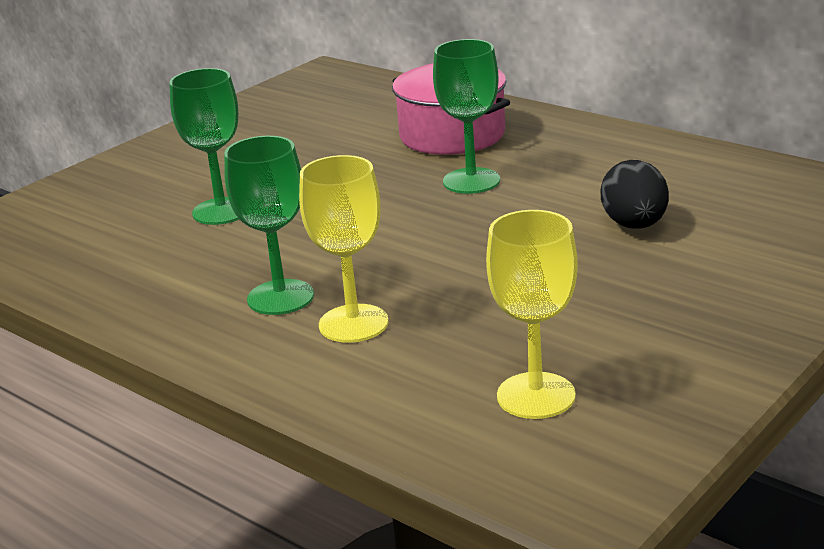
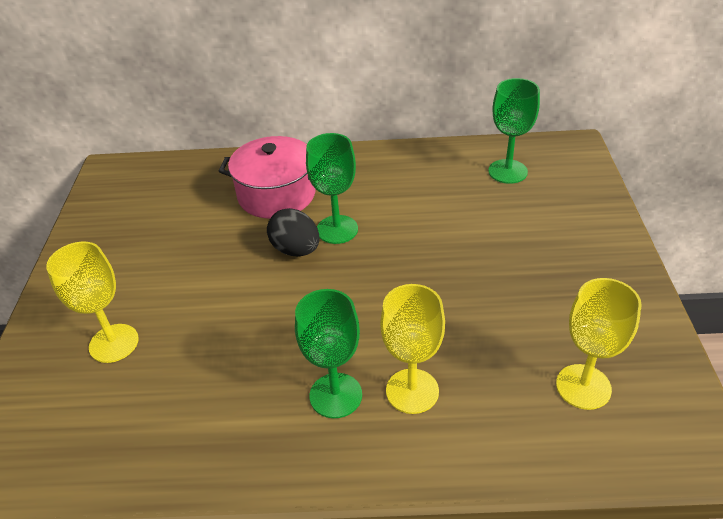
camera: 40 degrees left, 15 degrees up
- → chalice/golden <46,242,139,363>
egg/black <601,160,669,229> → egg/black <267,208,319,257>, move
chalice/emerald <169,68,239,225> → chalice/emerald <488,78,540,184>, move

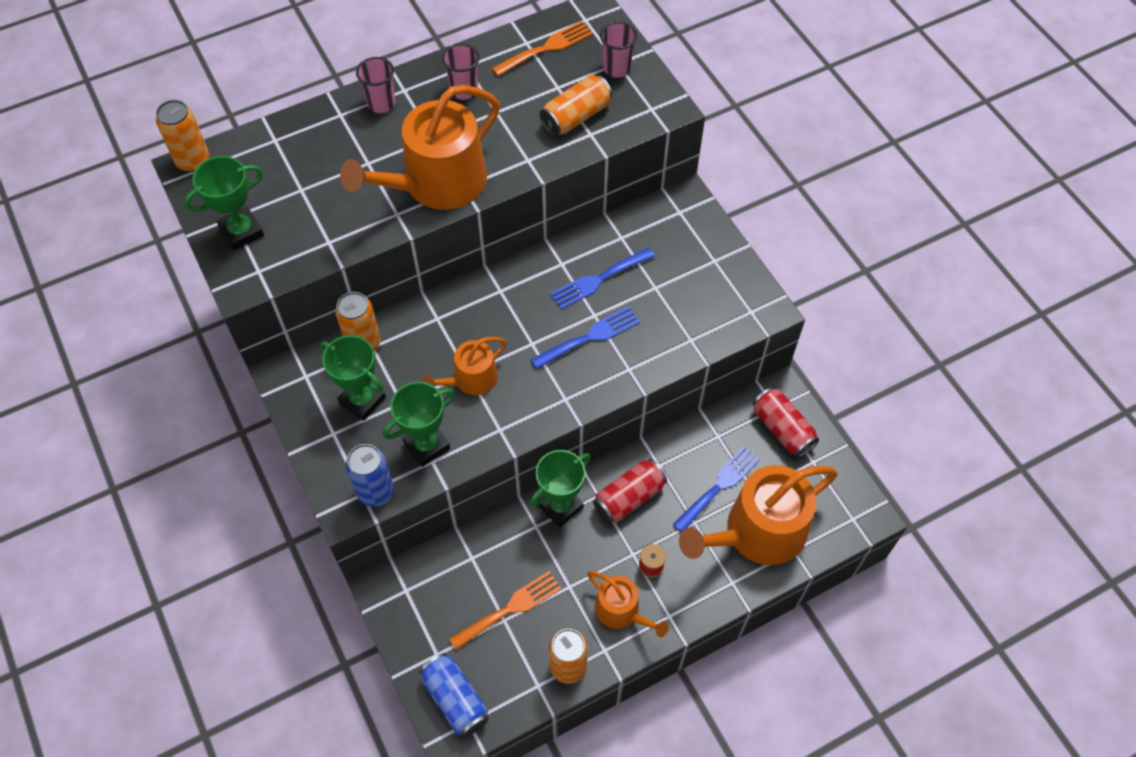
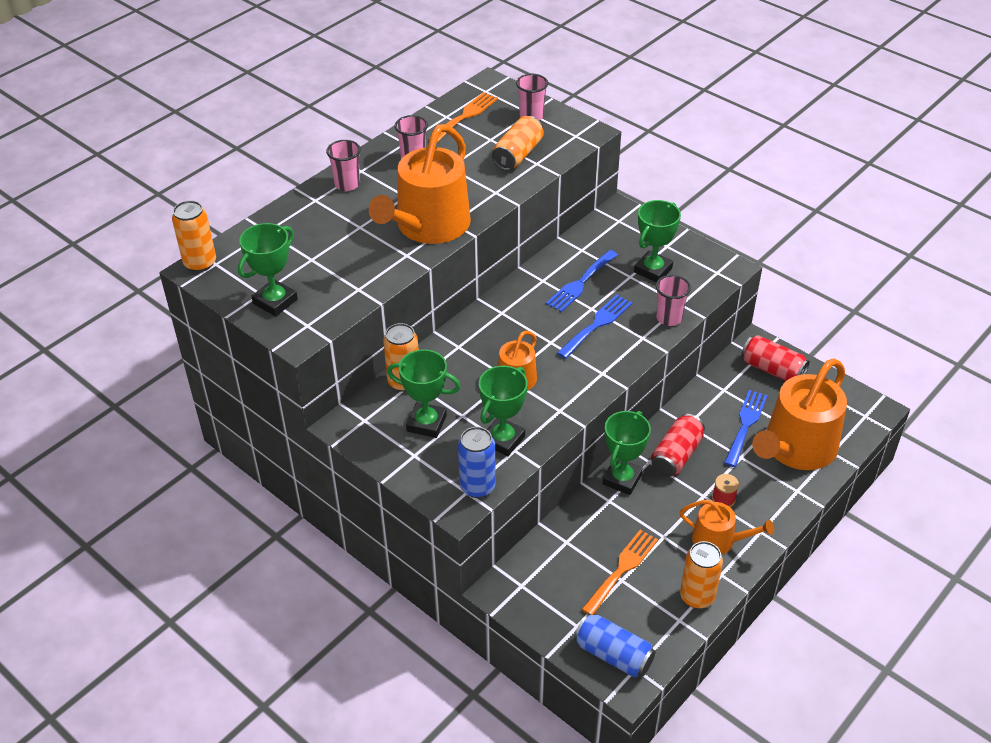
camera: 20 degrees left, 15 degrees down
- → trophy/emerald <634,200,681,283>
- → cup/rosy <656,275,691,326>

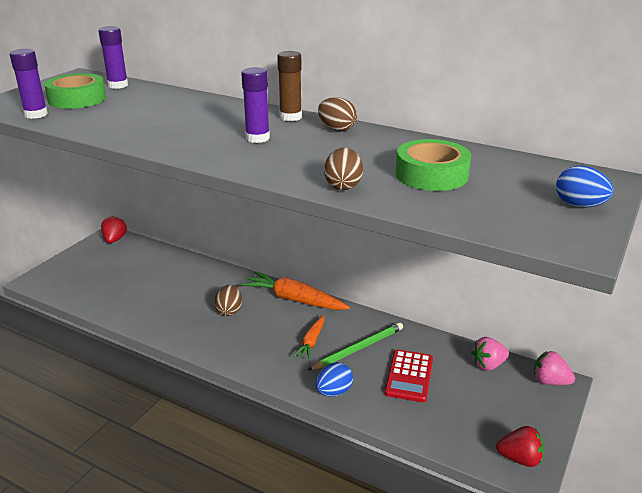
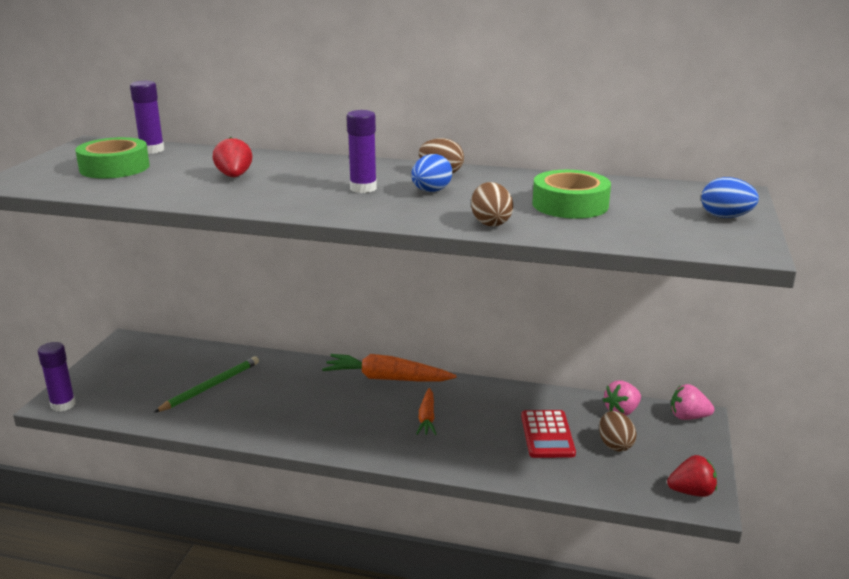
camera: 15 degrees left, 5 degrees down
glue stick/royal purple <10,49,48,119> → glue stick/royal purple <38,342,76,412>, move
wooden pencil/emerald <308,322,403,370> → wooden pencil/emerald <154,356,259,412>, move
toy strawberry/scarlet <101,216,127,243> → toy strawberry/scarlet <213,137,252,177>, move
egg/blue <315,362,353,397> → egg/blue <411,154,452,192>, move
egg/russet <214,285,242,316> → egg/russet <599,411,637,451>, move
glue stick/russet <277,51,302,121> → -

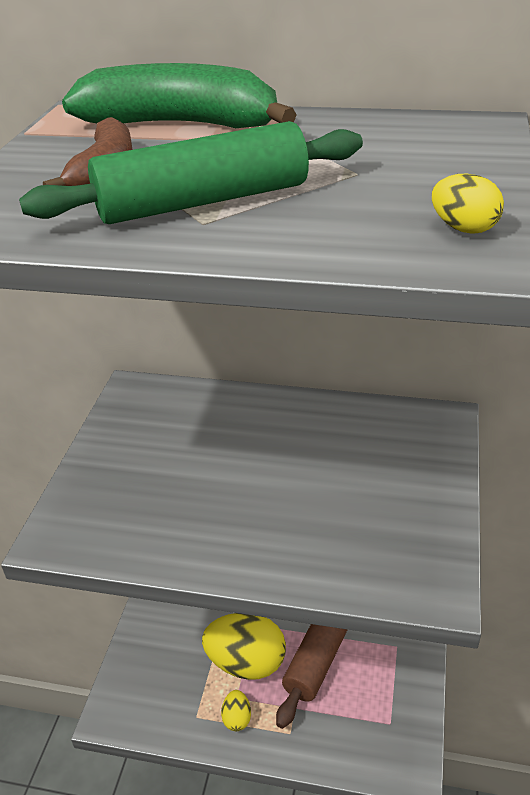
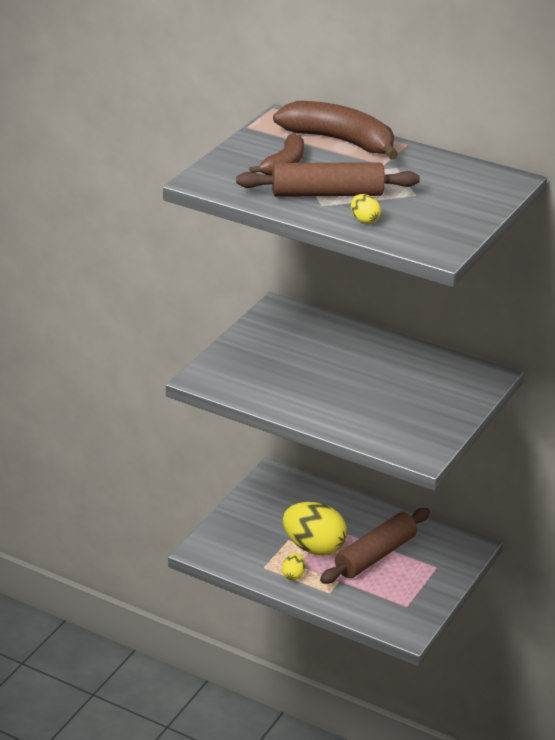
camera: 15 degrees right, 5 degrees down
dough roller/emerald <19,121,363,224> → dough roller/russet <236,162,420,197>
toy banana/emerald <62,63,297,128> → toy banana/russet <273,101,398,159>
egg/golden <432,173,504,234> → egg/golden <351,194,381,224>, move

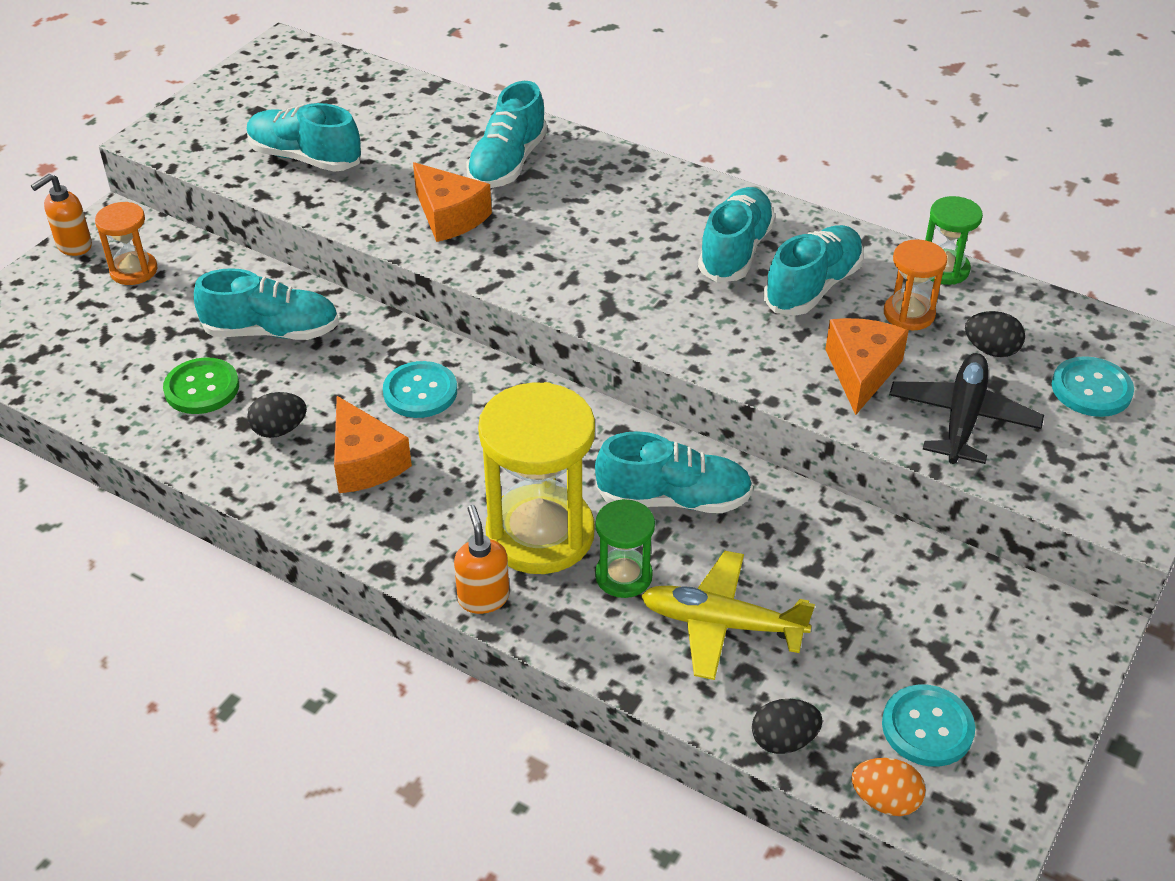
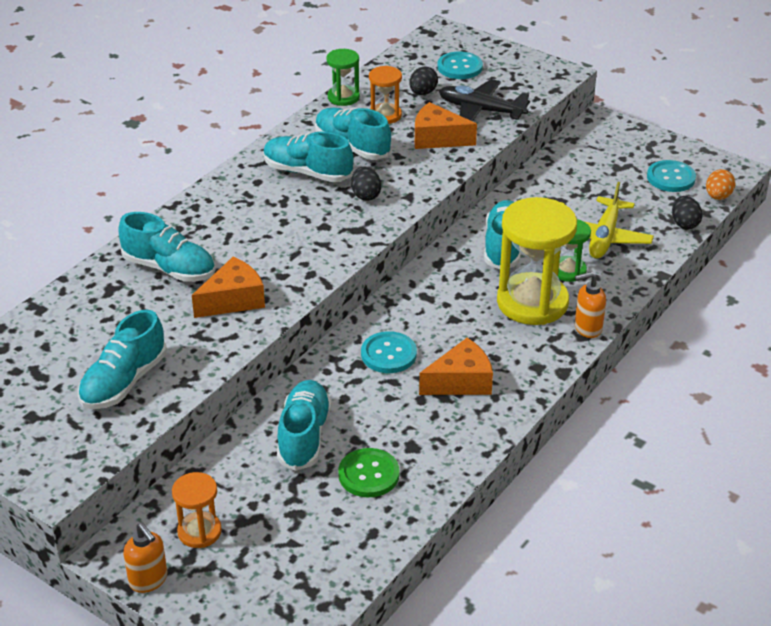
camera: 85 degrees left, 5 degrees down
egg/black <247,392,307,438> → egg/black <351,166,381,201>, move

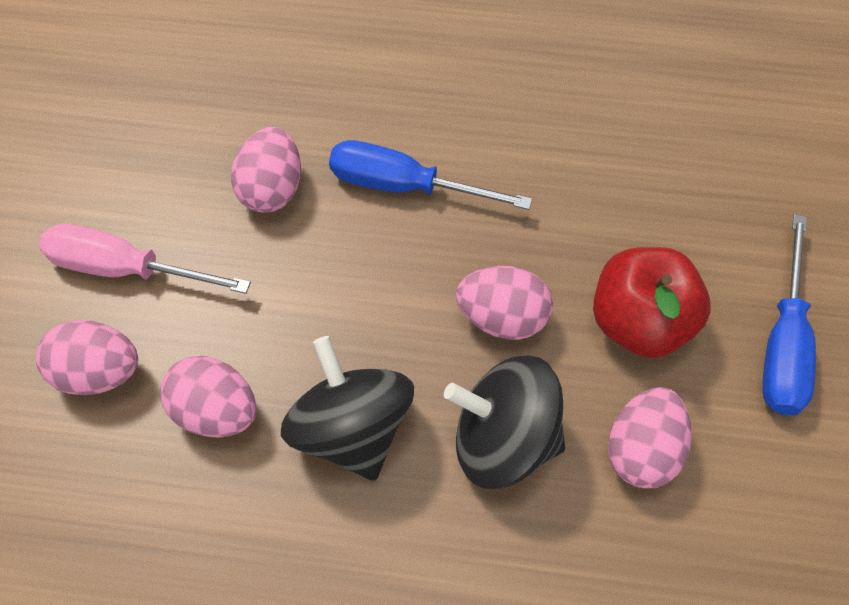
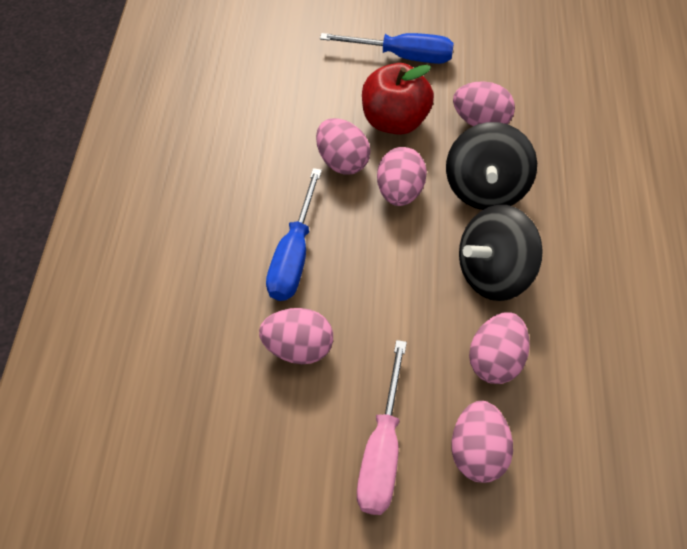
camera: 90 degrees left, 5 degrees down
- → egg/rosy <316,118,370,175>

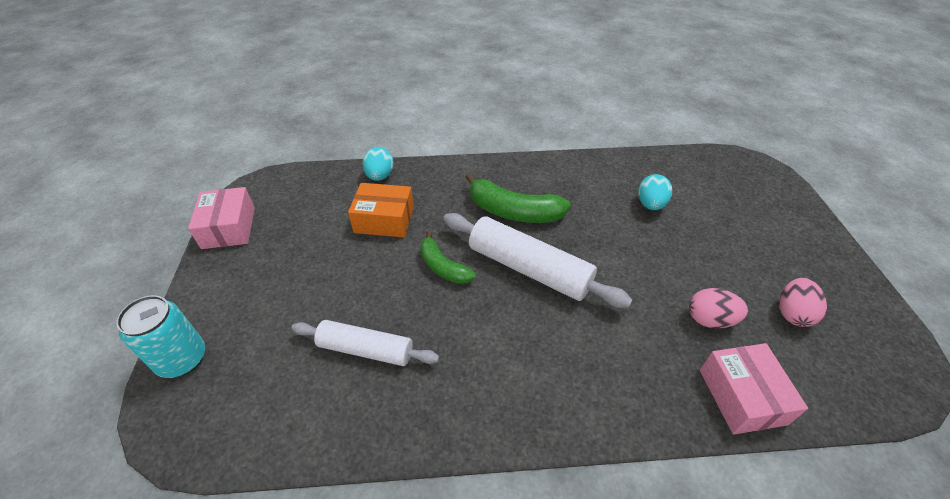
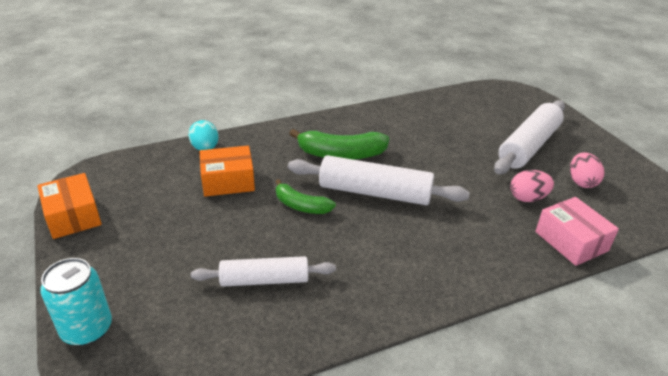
camera: 20 degrees left, 10 degrees down
package/rosy <188,187,255,249> → package/bright orange <37,173,102,239>
- → dough roller/pure white <494,100,565,174>
egg/aqua <638,174,672,210> → -

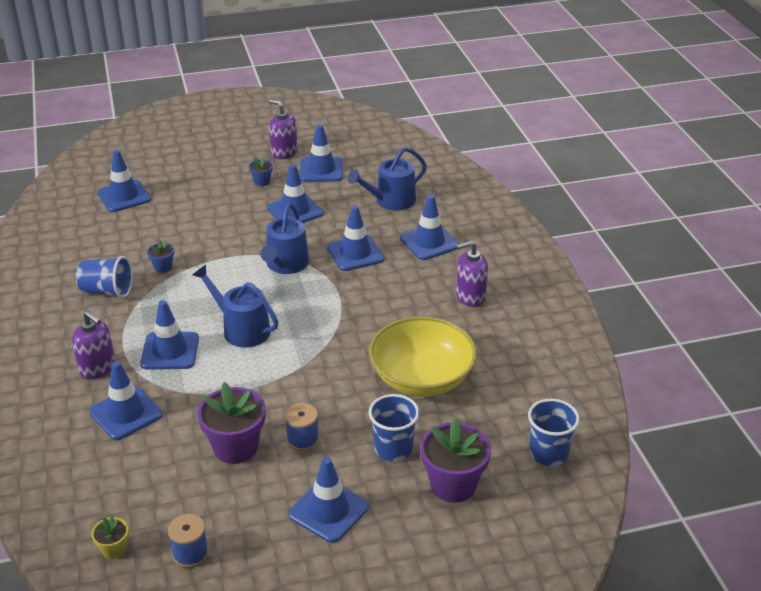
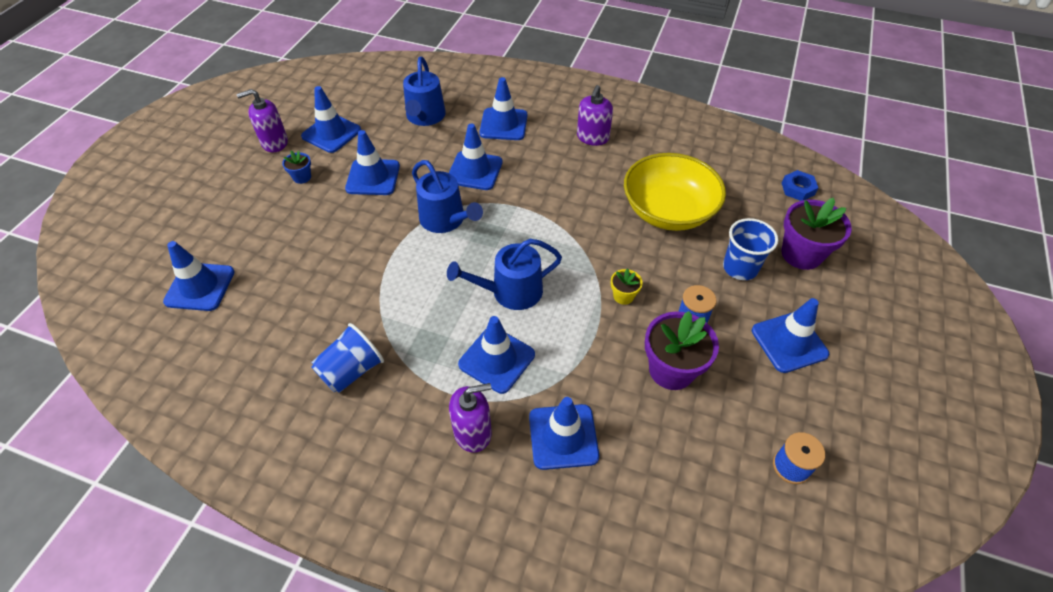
camera: 55 degrees left, 15 degrees up
potted plant/golden <91,515,129,559> → potted plant/golden <611,268,643,305>, move
cup/blue <528,399,580,466> → hex nut/blue <782,170,818,201>
potted plant/blue <147,240,174,273> → -

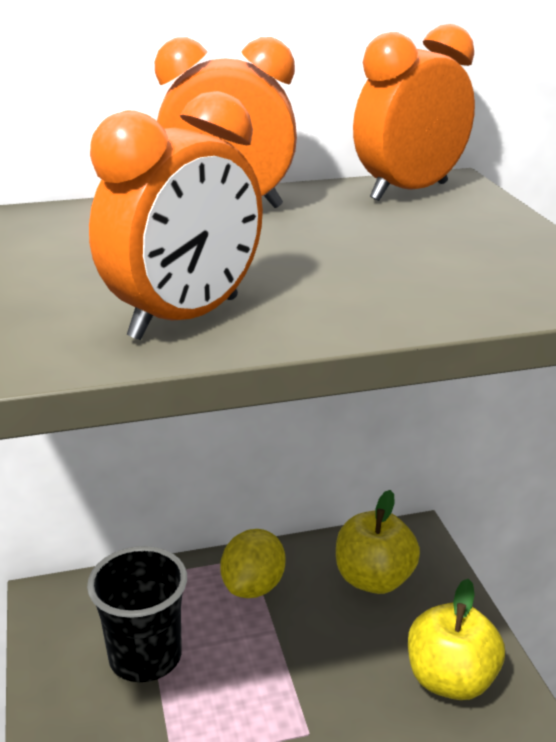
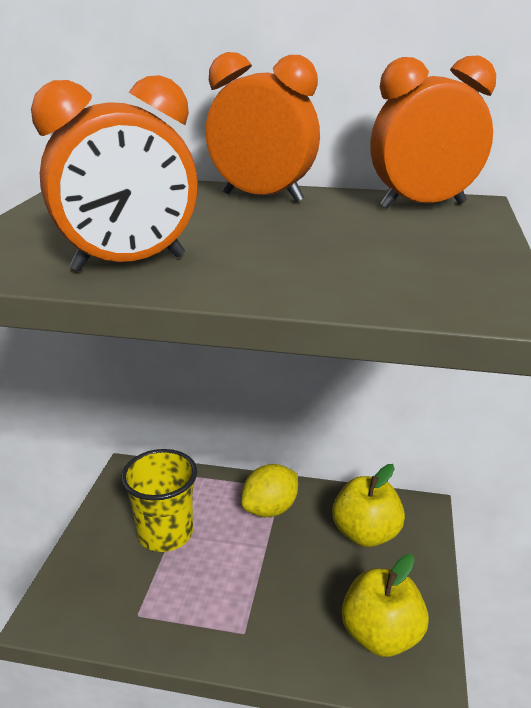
camera: 25 degrees right, 0 degrees up
cup/black <87,546,187,682> → cup/golden <121,449,197,552>

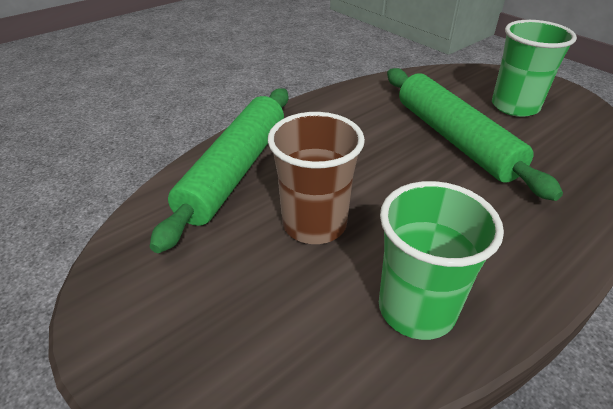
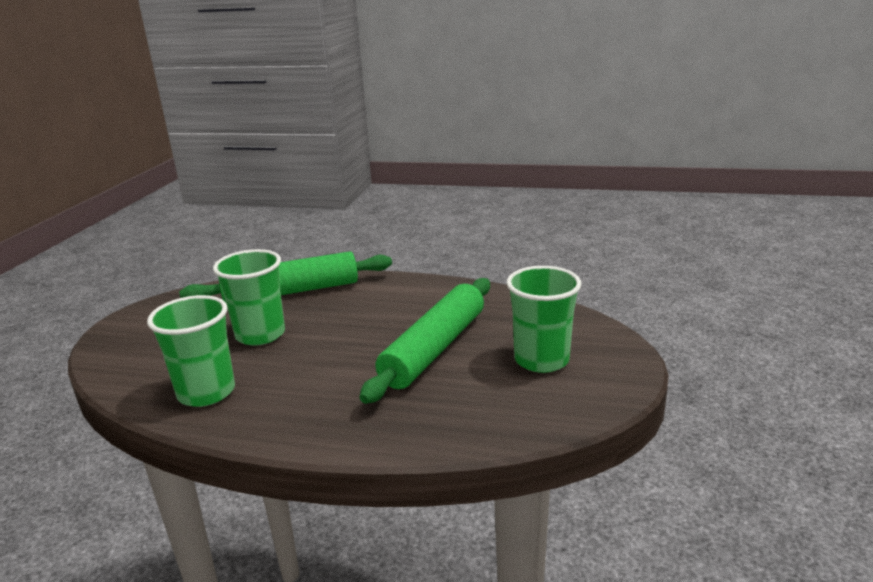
camera: 55 degrees right, 15 degrees down
cup/russet <268,112,365,244> → cup/emerald <213,249,285,346>

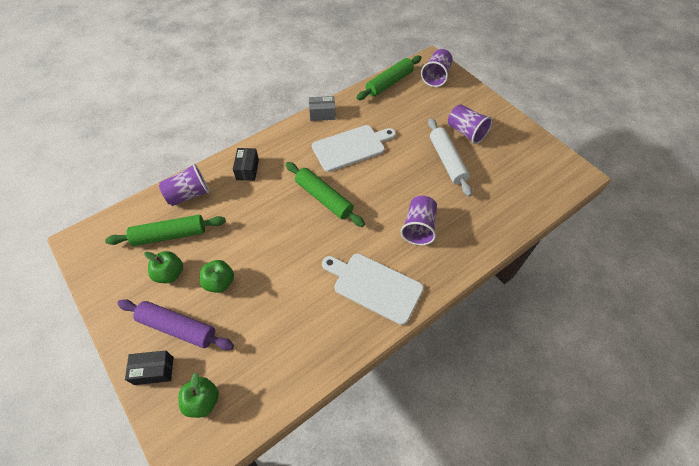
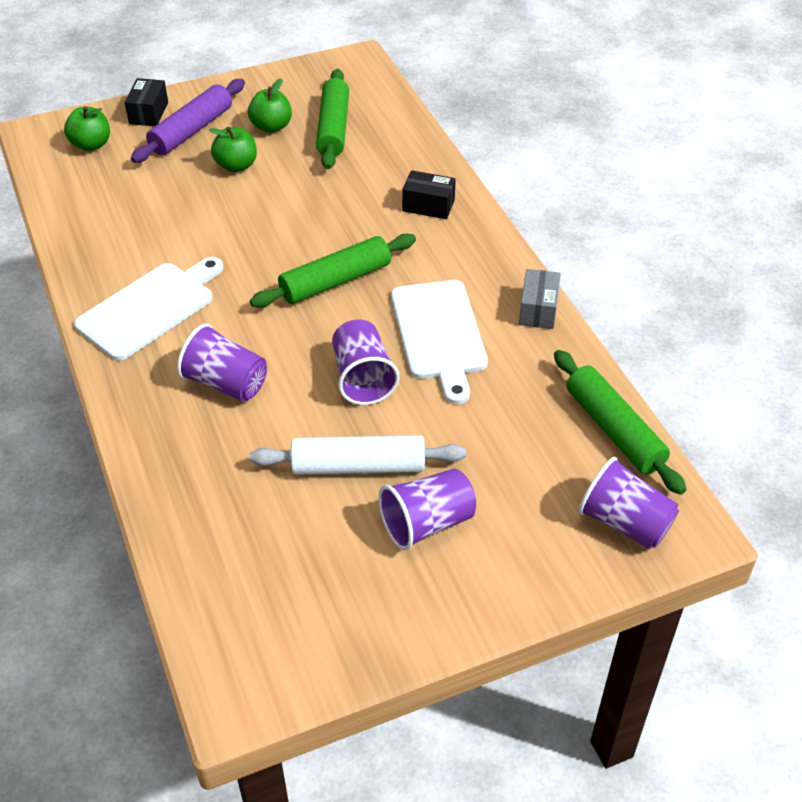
camera: 105 degrees right, 10 degrees down
cup/royal purple <159,163,210,206> → cup/royal purple <332,320,399,405>, move

